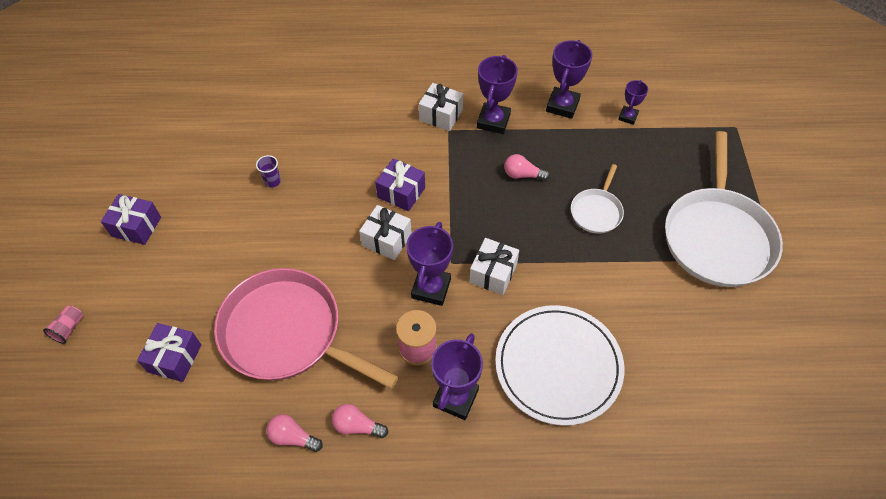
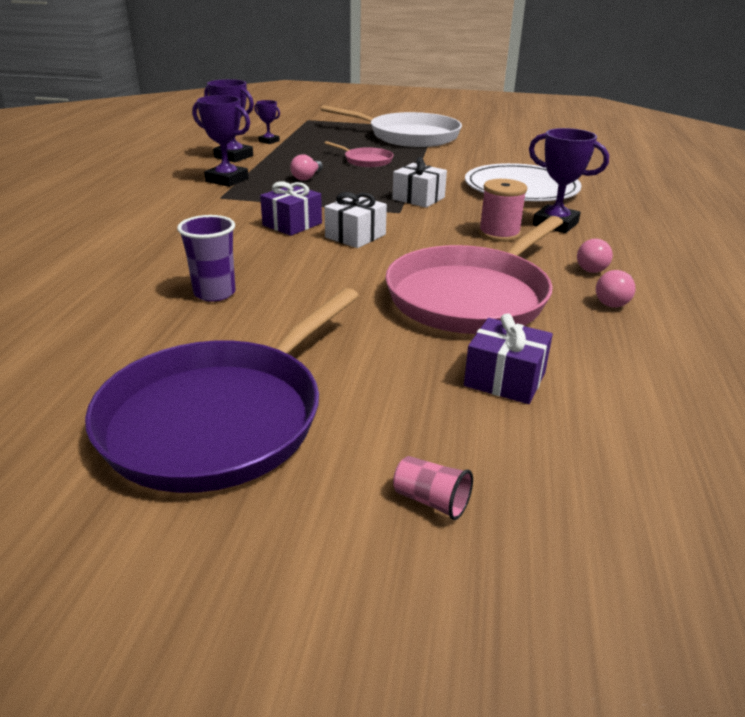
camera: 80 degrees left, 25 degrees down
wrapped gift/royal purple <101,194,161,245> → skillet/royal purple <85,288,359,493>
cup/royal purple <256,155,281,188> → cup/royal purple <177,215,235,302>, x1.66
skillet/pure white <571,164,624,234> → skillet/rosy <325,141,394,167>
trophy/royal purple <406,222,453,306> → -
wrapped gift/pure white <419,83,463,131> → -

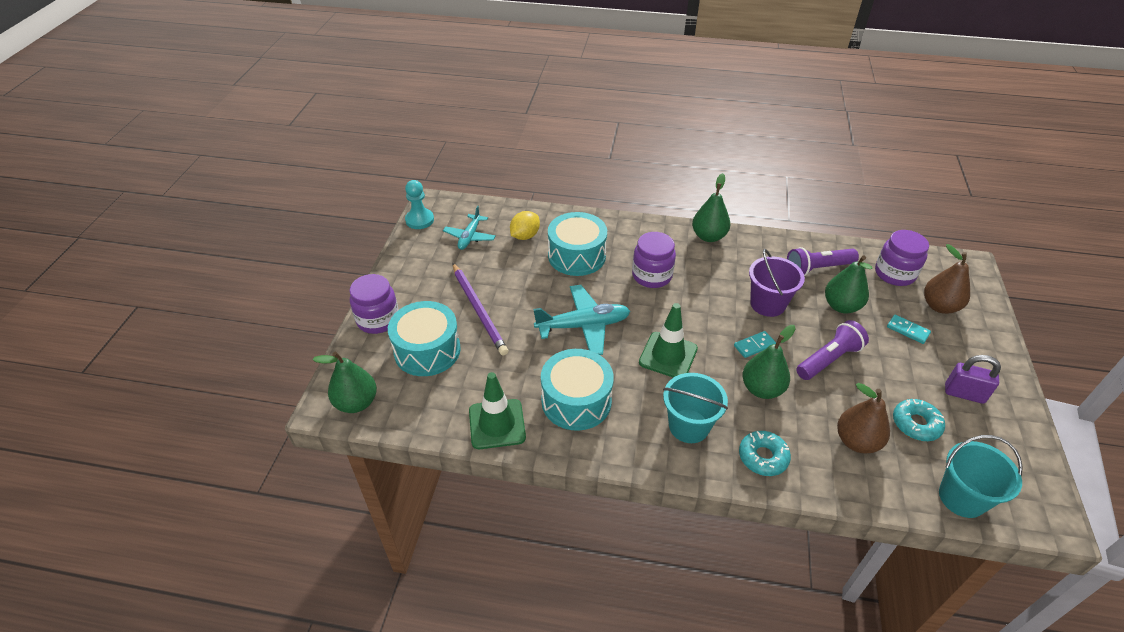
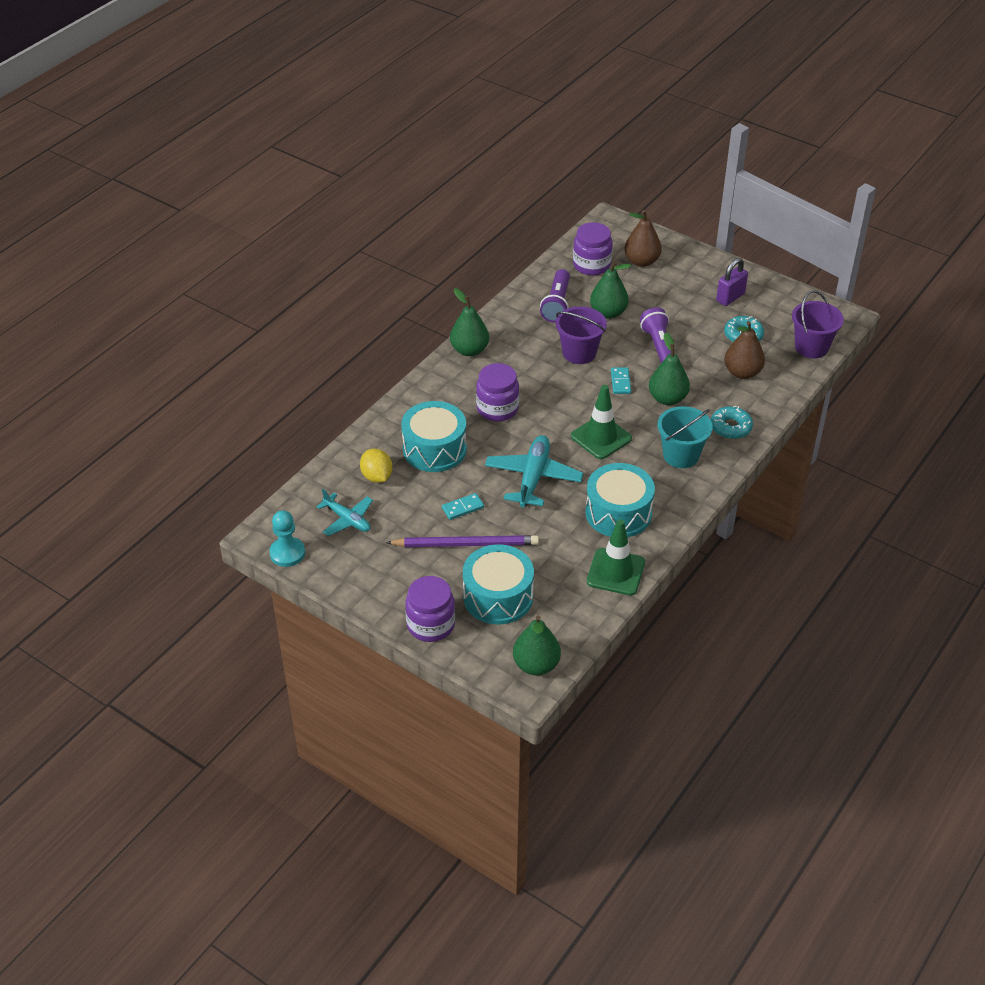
camera: 65 degrees left, 0 degrees up
domino/aqua <887,315,931,344> → domino/aqua <442,493,484,520>, move
sand bucket/aqua <939,435,1023,518> → sand bucket/royal purple <792,290,844,358>

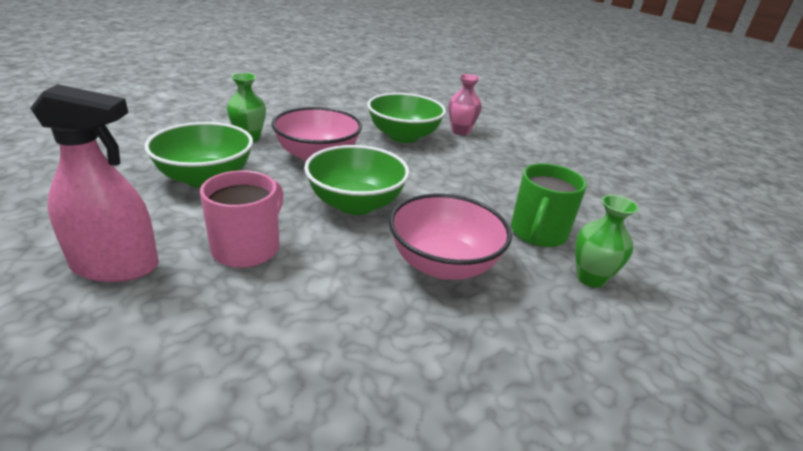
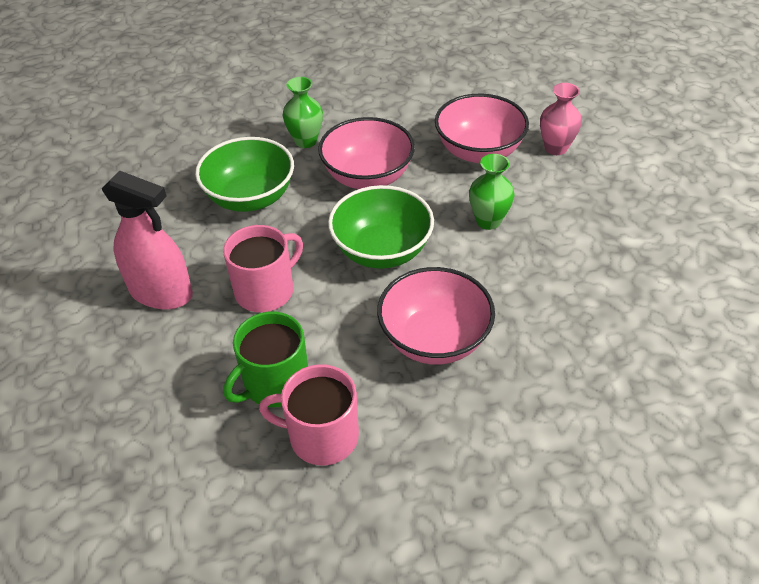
camera: 25 degrees right, 15 degrees up
coffee mug/emerald <511,163,587,247> → coffee mug/emerald <224,312,308,407>, move
- → coffee mug/rosy <259,364,359,465>
serving bowl/emerald <367,93,446,143> → serving bowl/rosy <435,93,529,163>
tall vase/emerald <575,195,639,288> → tall vase/emerald <469,154,514,230>, move

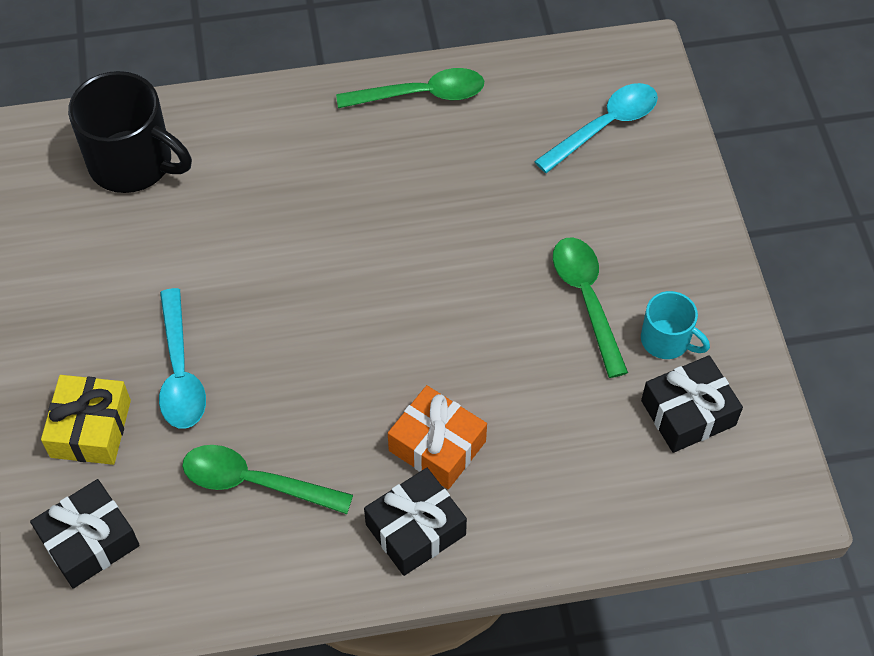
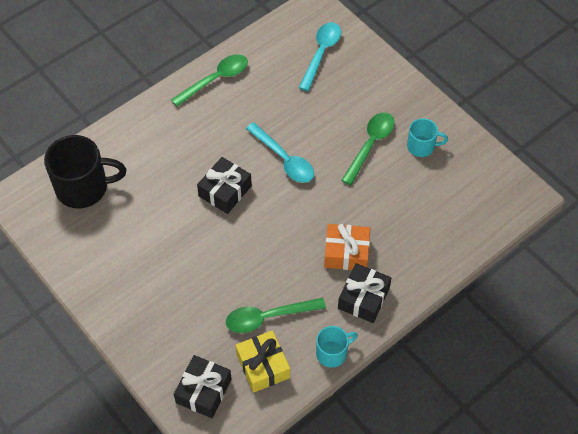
camera: 30 degrees left, 0 degrees up
wrapped gift/black <641,355,743,453> → wrapped gift/black <197,157,252,214>, move
wrapped gift/golden <41,375,131,465> → wrapped gift/golden <236,330,290,393>, move
tablespoon/aqua <159,288,206,429> → tablespoon/aqua <246,122,314,183>, move
- → coffee mug/aqua <316,326,358,368>
tablespoon/emerald <553,237,628,378> → tablespoon/emerald <341,112,395,185>, 75 degrees clockwise

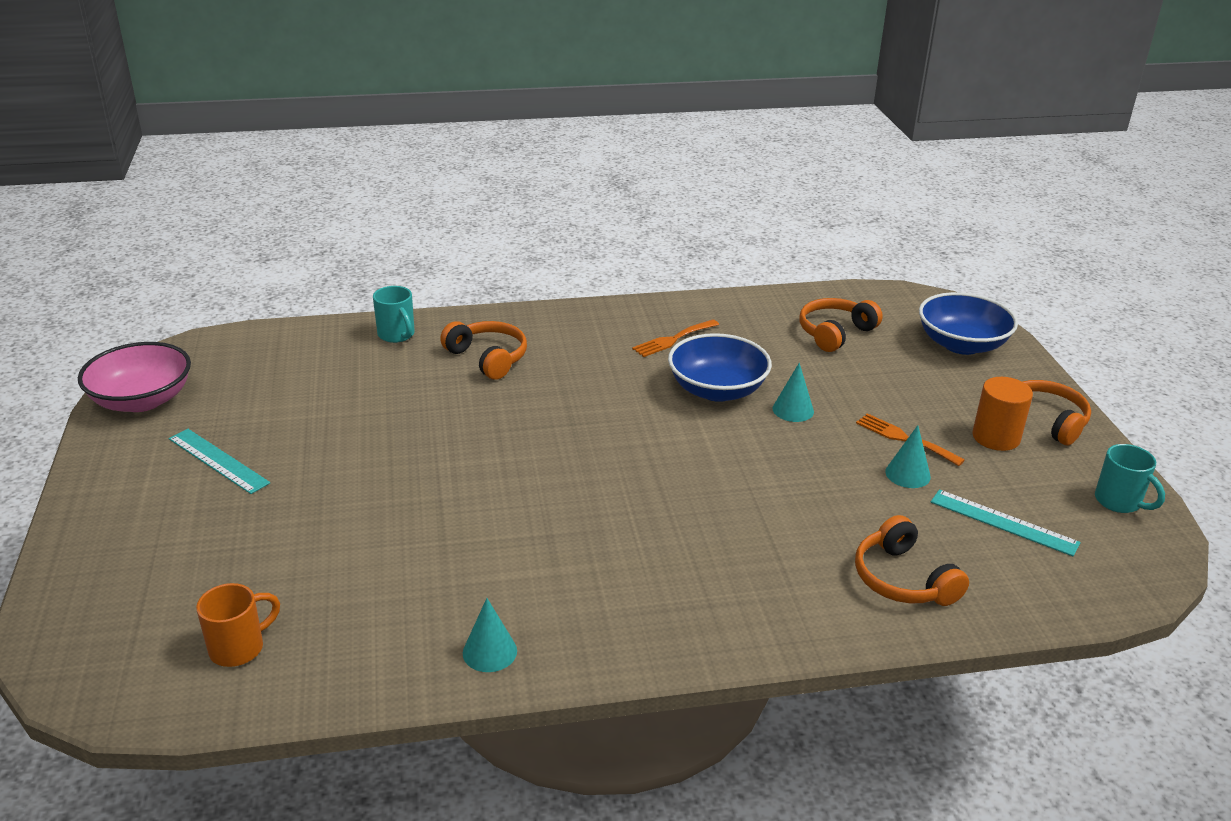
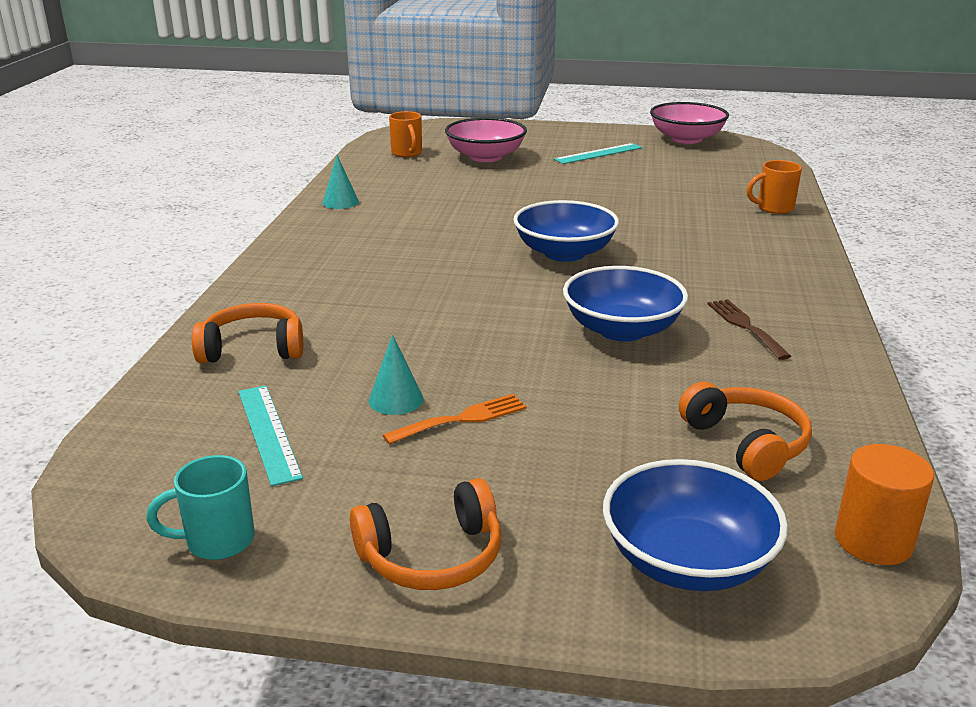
camera: 110 degrees right, 5 degrees down
straightedge/aqua <931,489,1081,556> → straightedge/aqua <238,385,303,486>, 75 degrees counterclockwise
- → serving bowl/rosy <445,118,527,162>
- → serving bowl/blue <513,200,619,262>
dinner fork/bright orange <632,319,719,357> → dinner fork/russet <707,299,791,360>
coffee mug/aqua <373,286,415,343> → coffee mug/bright orange <747,160,802,214>
cylinder/bright orange <972,377,1033,451> → cylinder/bright orange <835,444,934,565>, move
headset/bright orange <440,321,527,380> → -
cone/aqua <772,363,814,422> → -

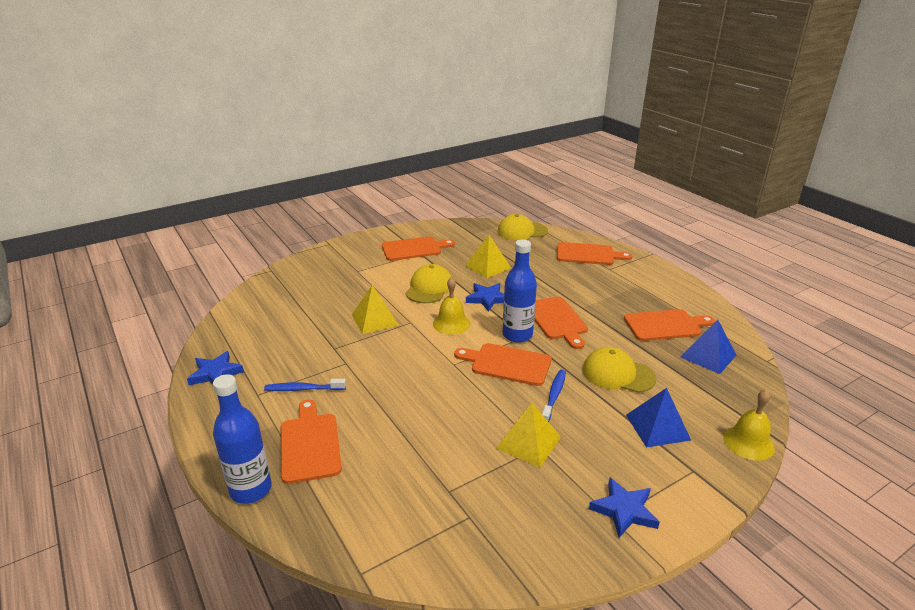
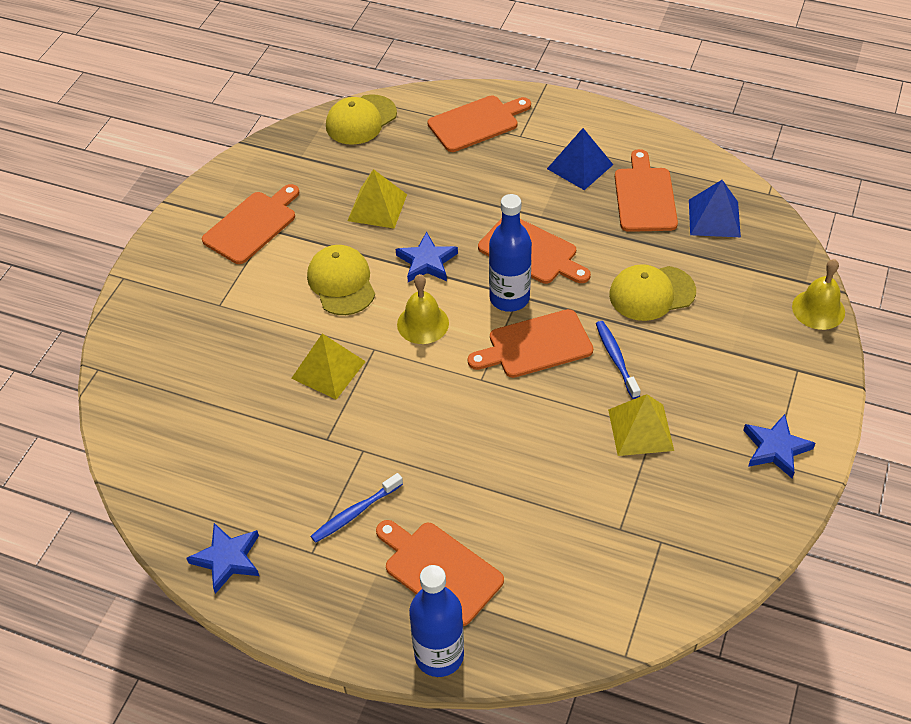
camera: 35 degrees left, 20 degrees up
pyramid/blue <626,388,691,448> → pyramid/blue <547,128,613,190>, move
bread board/bright orange <624,309,715,341> → bread board/bright orange <615,149,678,232>, 45 degrees counterclockwise

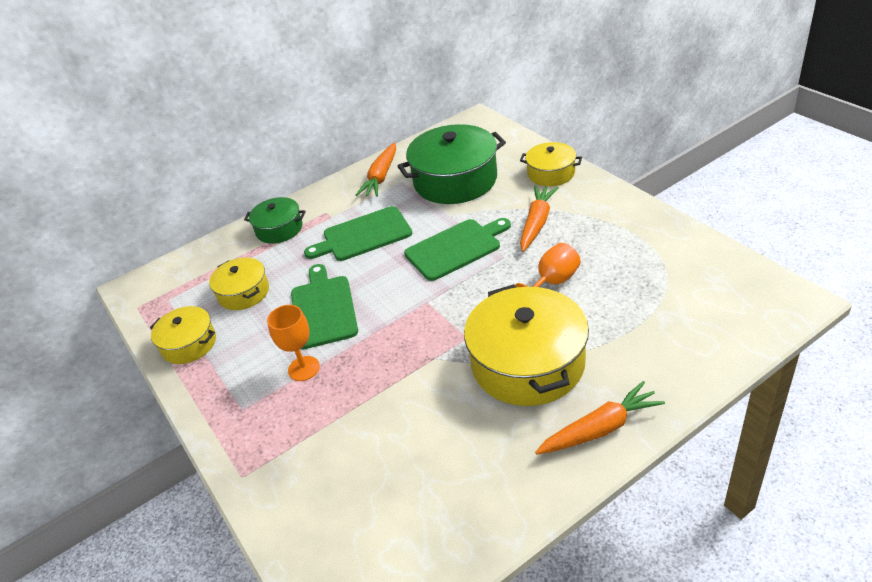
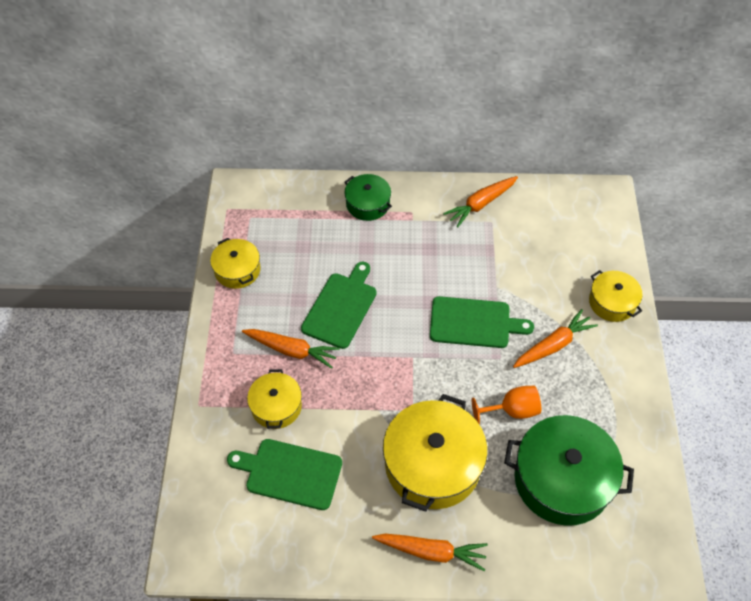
camera: 30 degrees right, 15 degrees up
bread board/emerald <304,206,412,261> → bread board/emerald <227,439,342,510>, move
chalice/bright orange <267,305,320,381> → carrot/bright orange <242,329,340,369>
stockpot/golden <209,258,269,310> → stockpot/golden <247,369,302,429>, move
stockpot/emerald <398,124,506,204> → stockpot/emerald <504,415,634,526>, move

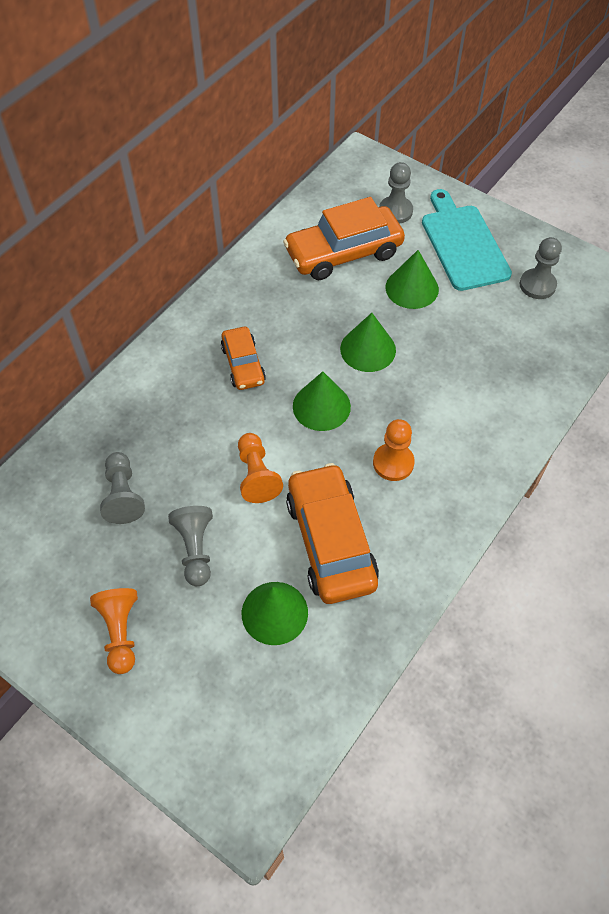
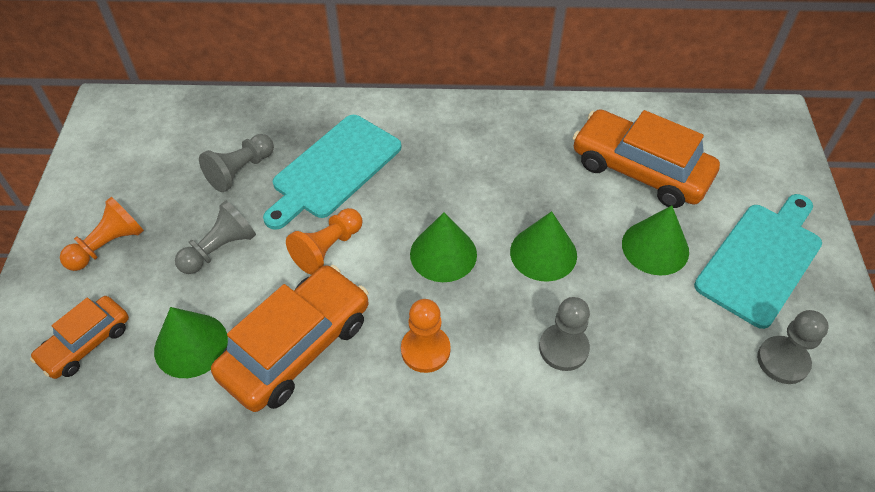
camera: 55 degrees right, 5 degrees down
toy car/bright orange <221,327,266,390> → toy car/bright orange <30,296,129,379>, move
- → bread board/aqua <263,115,401,230>
game pawn/grey <379,162,413,224> → game pawn/grey <539,297,590,371>, move

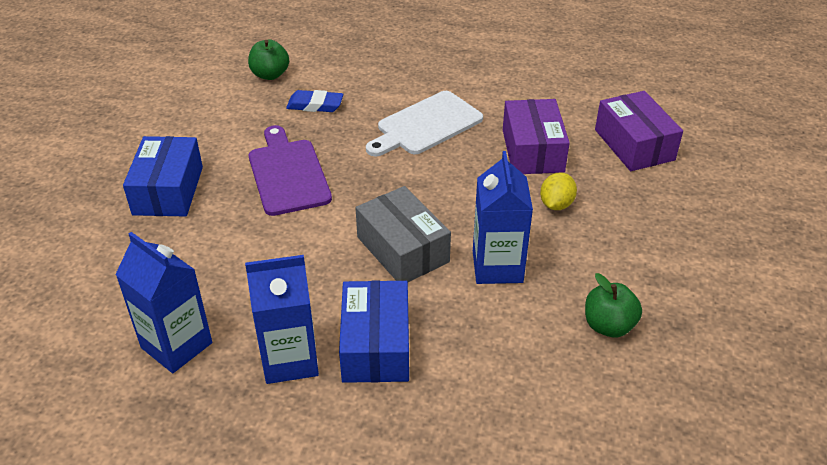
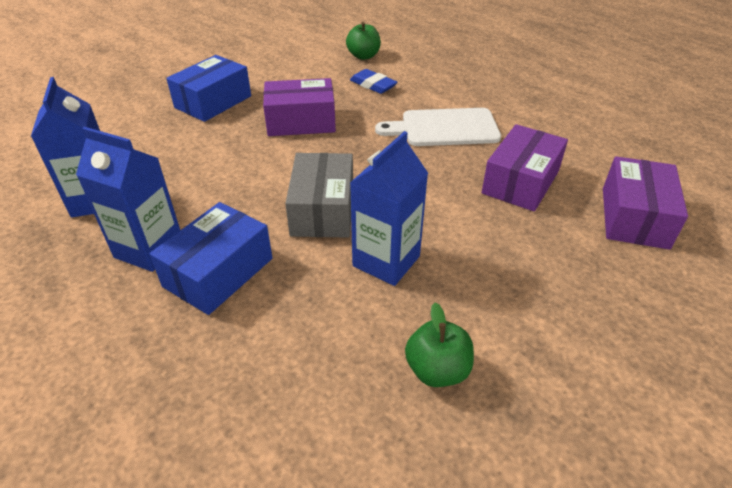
camera: 35 degrees right, 0 degrees up
bread board/royal purple <249,125,332,216> → package/royal purple <263,78,336,136>
toy lemon/golden <540,172,577,210> → -

